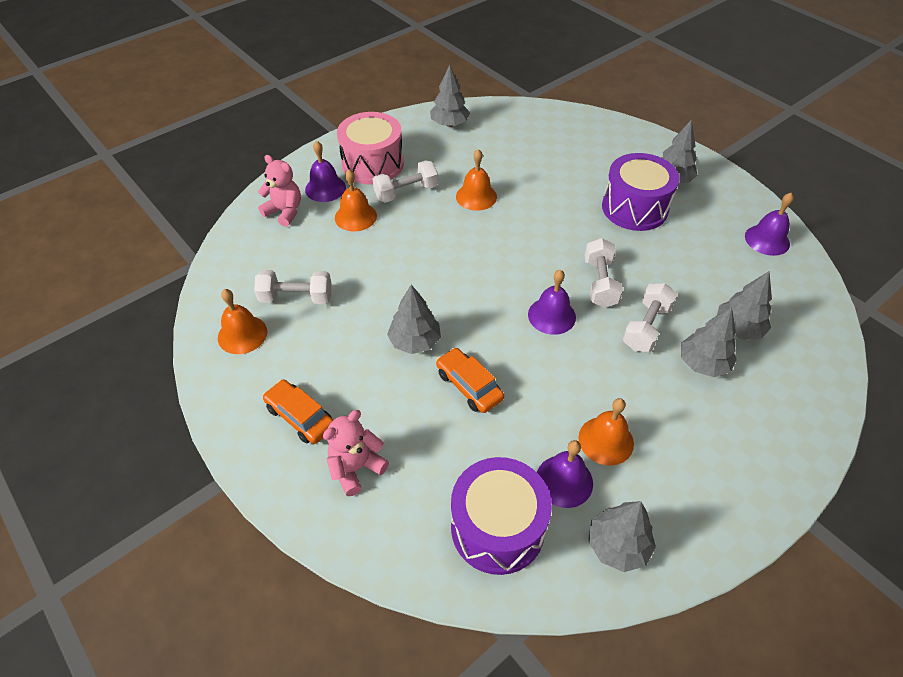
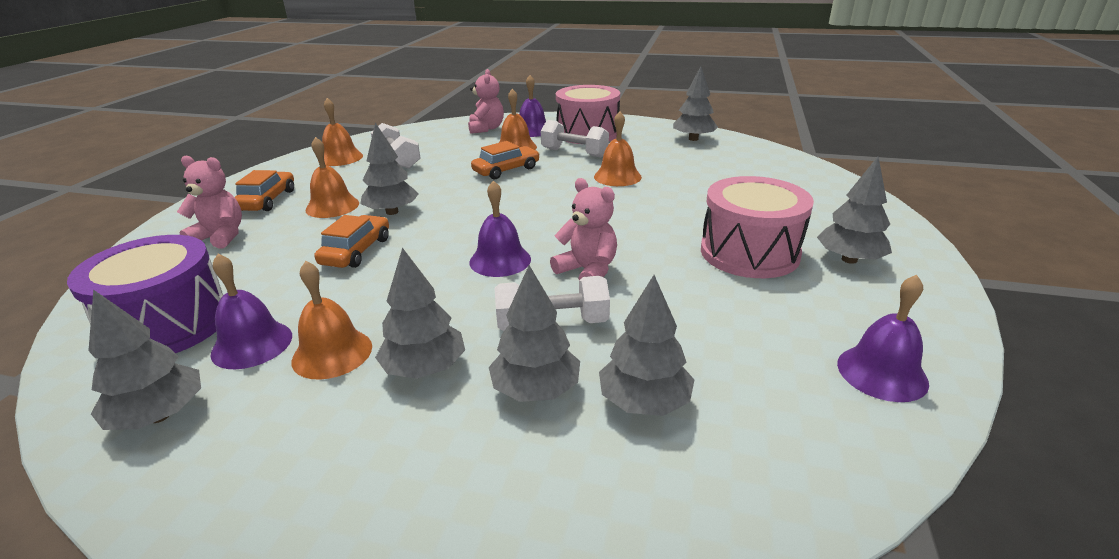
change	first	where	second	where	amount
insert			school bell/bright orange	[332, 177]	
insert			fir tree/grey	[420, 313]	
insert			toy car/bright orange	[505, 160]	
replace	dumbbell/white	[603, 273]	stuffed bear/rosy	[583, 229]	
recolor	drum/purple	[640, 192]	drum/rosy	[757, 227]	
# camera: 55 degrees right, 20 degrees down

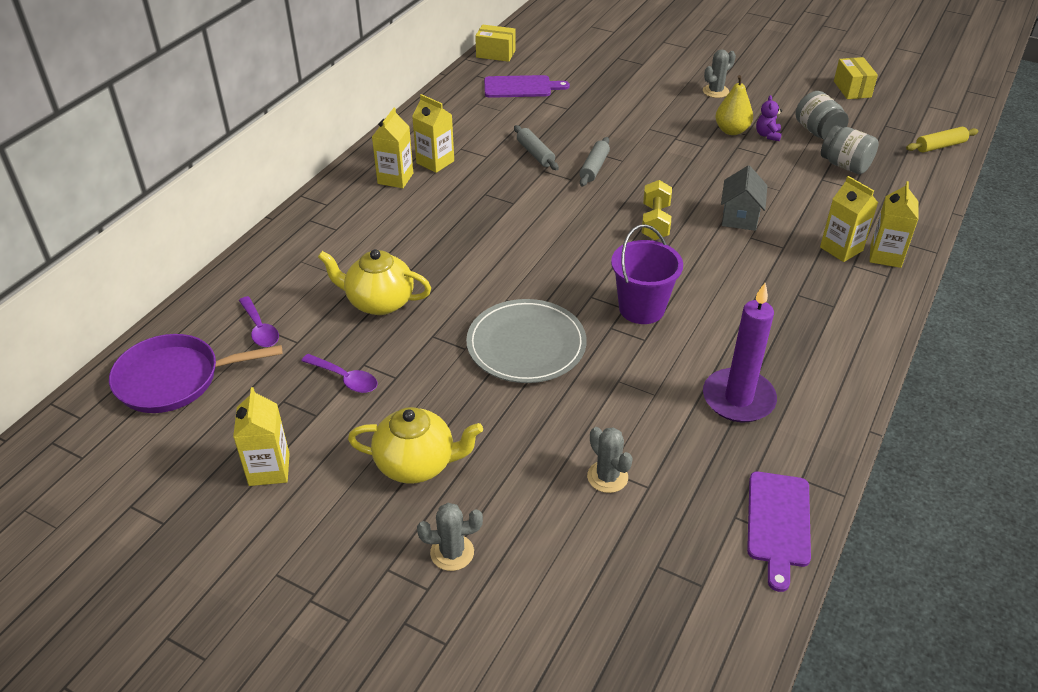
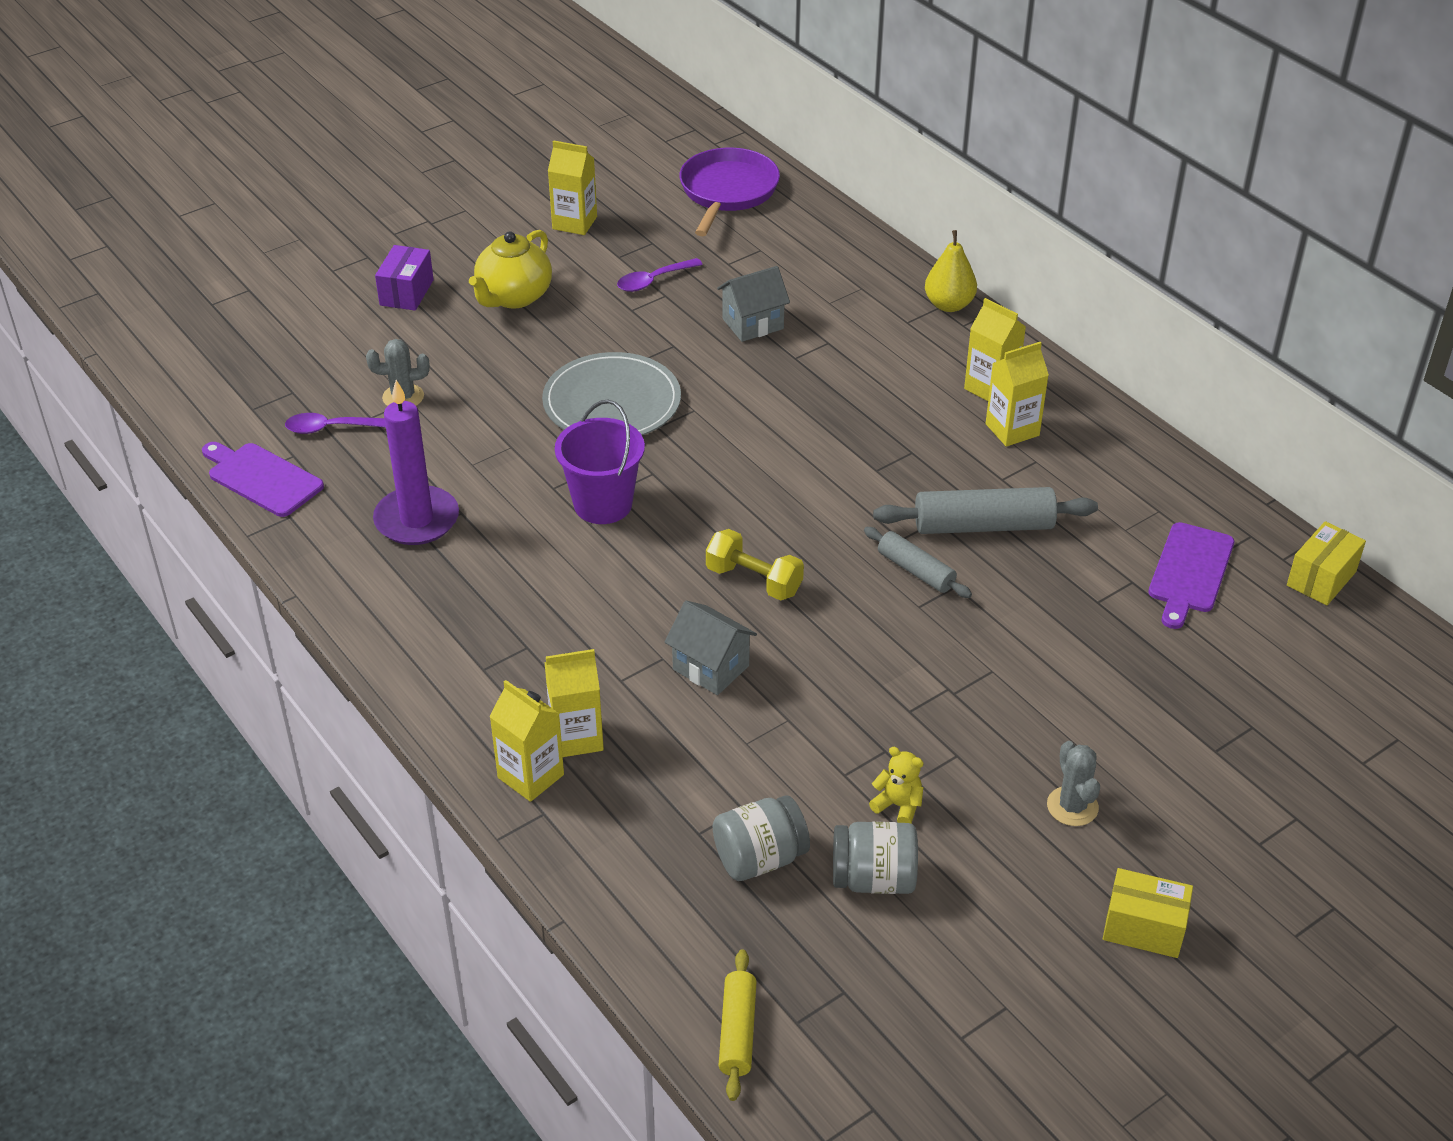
change	first	where	second	where	amount
move	teaspoon/purple	[259, 321]		[335, 423]	
replace	prickly plant/grey	[450, 537]	parcel/purple	[404, 278]	
replace	teapot/bright yellow	[374, 282]	cottage/grey	[753, 304]	
recolor	stuffed bear/purple	[769, 118]	stuffed bear/bright yellow	[896, 785]	
resize	dough roller/grey	[536, 147]		[985, 510]	x1.67
move	pear/bright yellow	[734, 105]		[951, 271]	
move	parcel/bright yellow	[856, 78]		[1148, 913]	
# camera: 115 degrees right, 0 degrees up

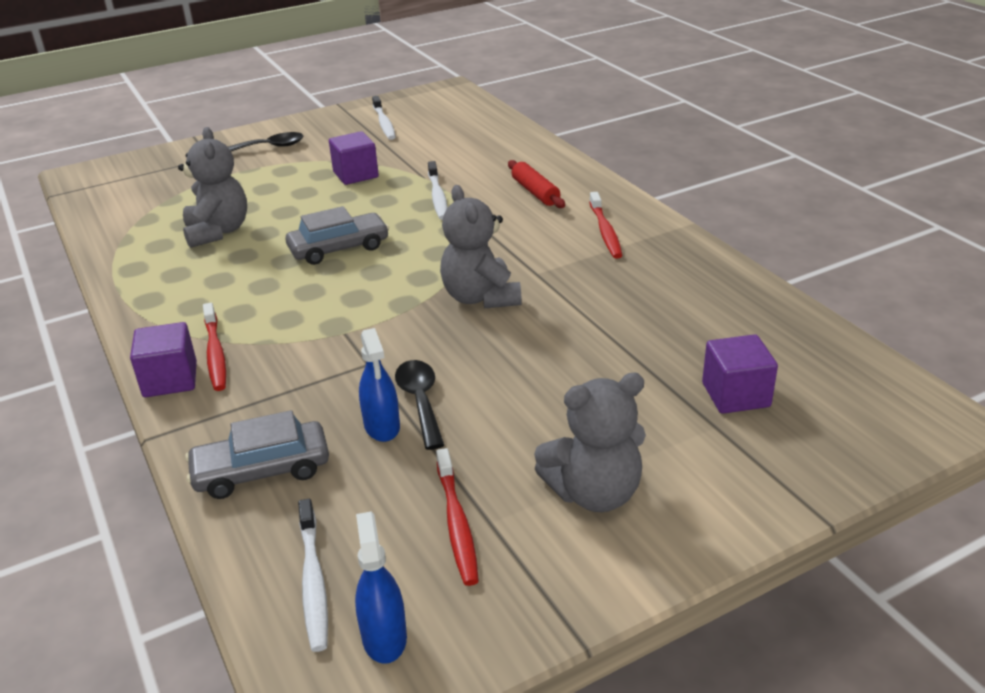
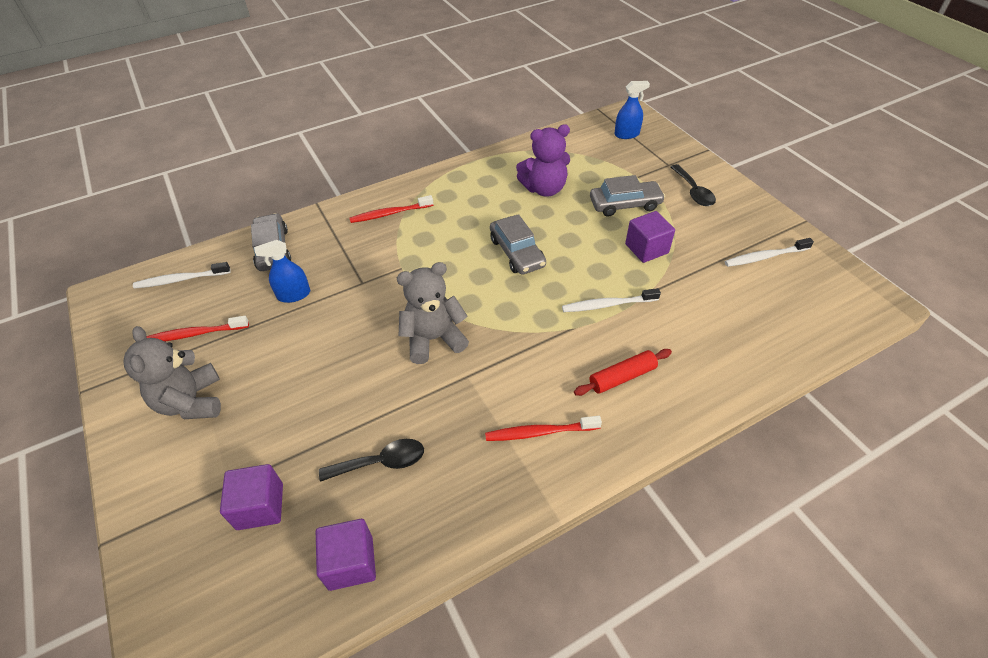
change	first	where	second	where	amount
move	block/purple	[163, 359]		[346, 555]	
move	teaspoon/ebony	[419, 405]		[371, 460]	
recolor	stuffed bear/grey	[212, 187]	stuffed bear/purple	[543, 160]	
insert			toy car/grey	[627, 196]	
move	sprayer/royal blue	[381, 588]		[632, 110]	
# camera: 90 degrees right, 15 degrees up

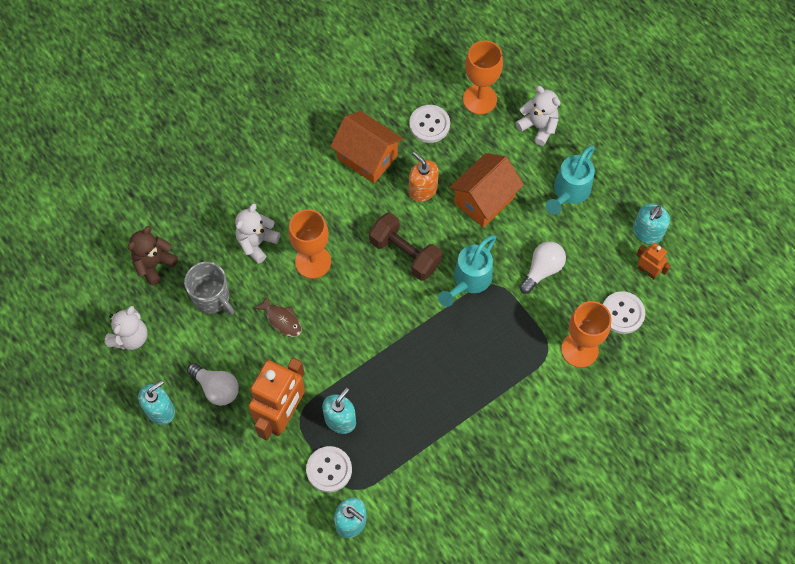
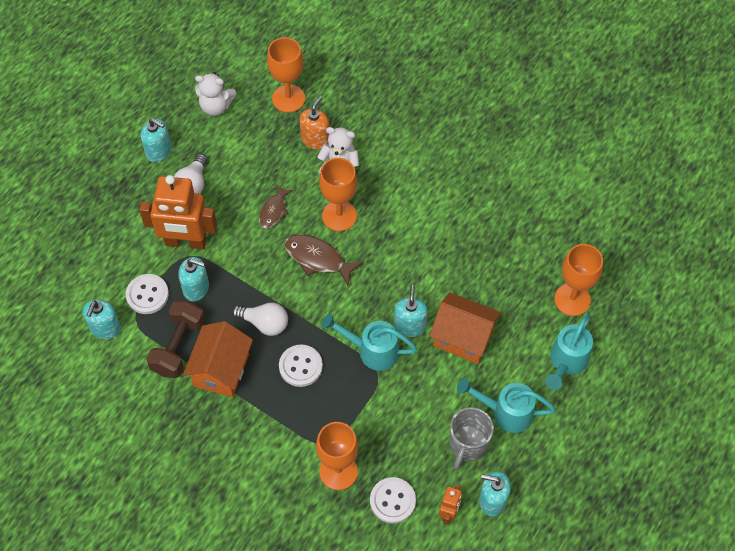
change	first	where	second	where	amount
move	dumbbell/brown	[405, 247]		[175, 339]	
move	cottage/bright orange	[366, 147]		[218, 359]	
move	lightbulb/white	[542, 267]		[260, 319]	
replace	stuffed bear/brown	[153, 256]	wine glass/bright orange	[286, 75]	
move	shirt button/white	[429, 124]		[301, 366]	
insert			fish figure/brown	[323, 260]	
move	soap dispenser/bright orange	[424, 177]		[314, 123]	
insert			soap dispenser/turquoise	[411, 311]	
move	tea mug/grey	[209, 288]		[472, 438]	
replace	stuffed bear/white	[537, 116]	watering can/turquoise	[569, 351]	
# camera: 70 degrees right, 5 degrees down

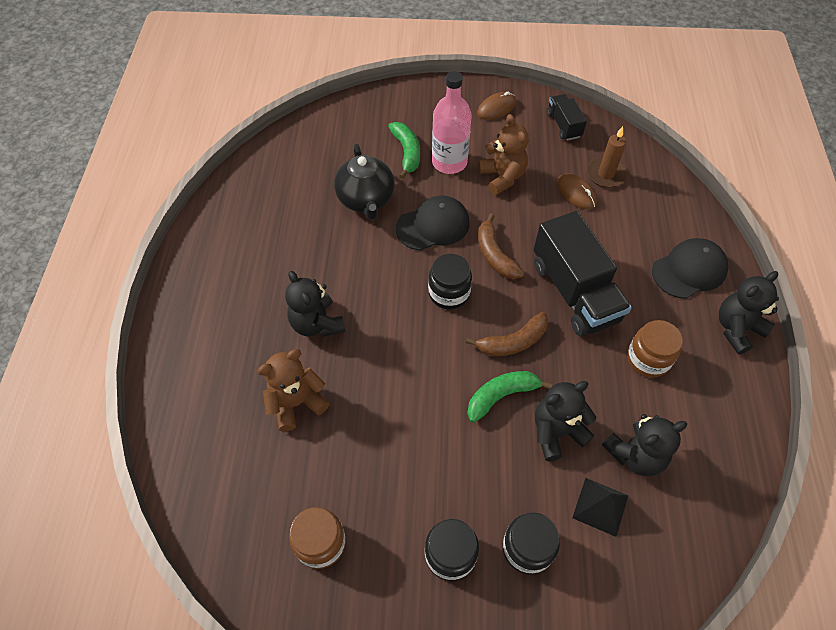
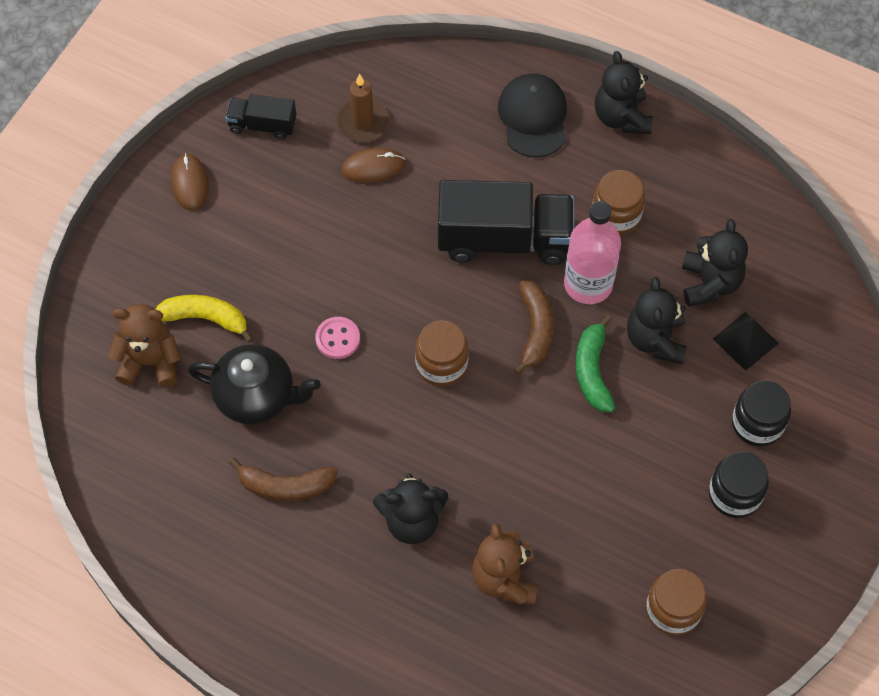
change	first	where	second	where	amount
move	stuffed bear/brown	[503, 154]		[144, 345]	
recolor	toy banana/emerald	[404, 150]	toy banana/bright yellow	[204, 319]	
move	toy banana/brown	[501, 246]		[283, 479]	
replace	cap/ebony	[433, 223]	shirt button/rosy	[337, 338]	
recolor	jar/ebony	[450, 282]	jar/brown	[442, 353]	
move	drink bottle/rosy	[452, 122]		[592, 252]	
# camera: 65 degrees left, 5 degrees up

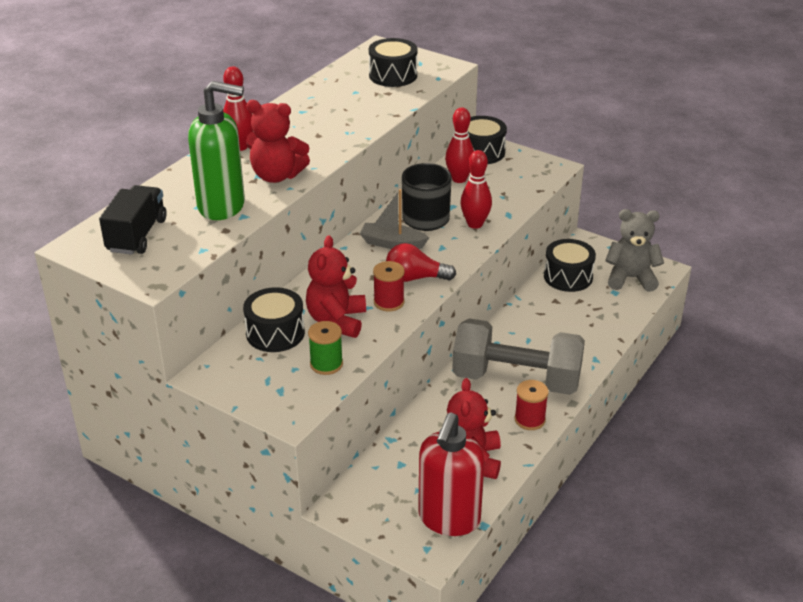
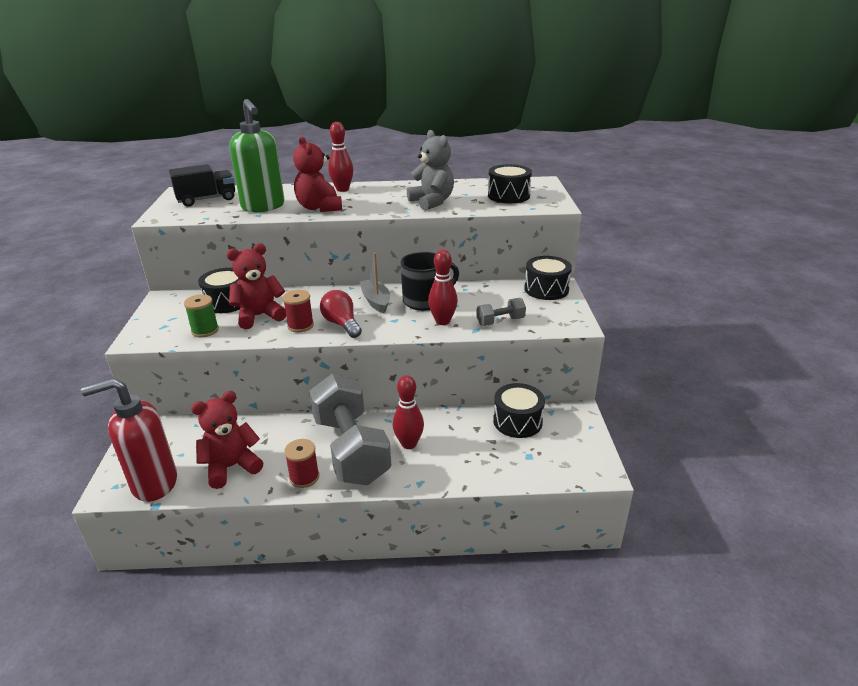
change	first	where	second	where	amount
move	tenpin/scarlet	[459, 145]		[408, 412]	
move	stuffed bear/grey	[634, 250]		[430, 170]	
insert			dumbbell/grey	[501, 312]	
# camera: 55 degrees right, 5 degrees down

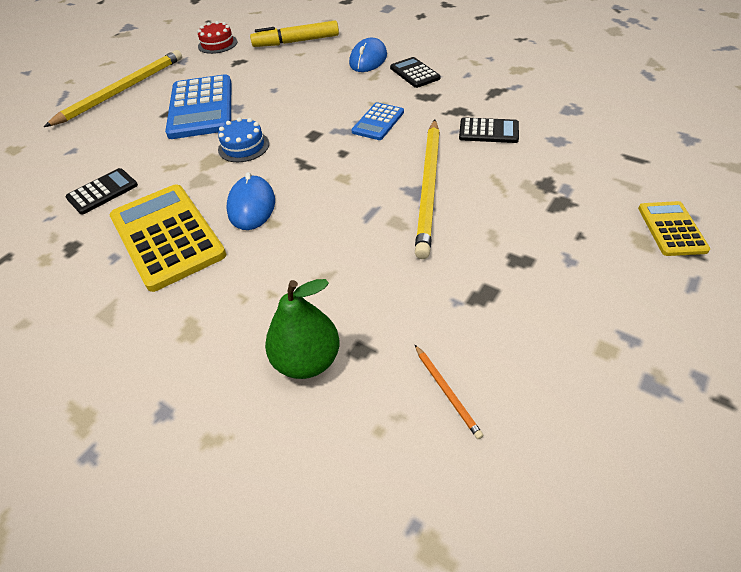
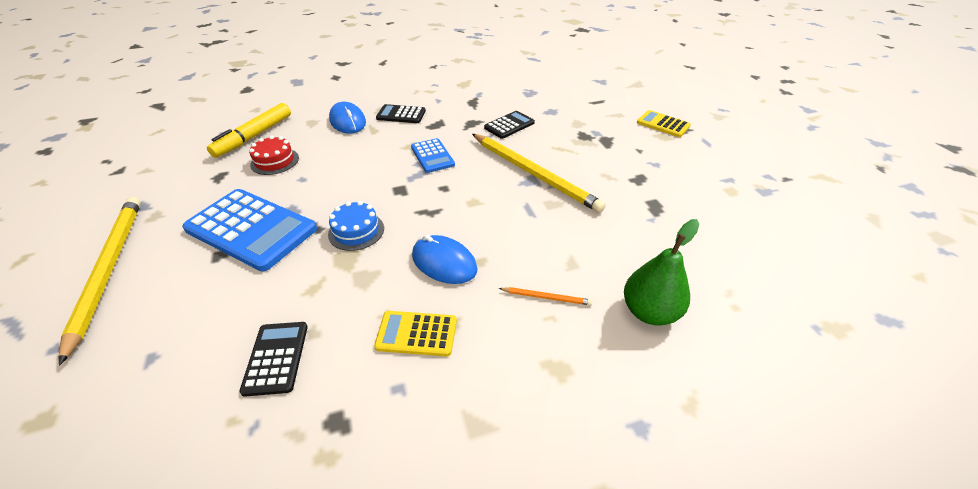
change	first	where	second	where	amount
move	gateau/scarlet	[217, 37]		[274, 155]	
resize	calculator/bright yellow	[168, 238]		[415, 334]	x0.52
move	lead pencil/bright orange	[449, 392]		[545, 296]	
# camera: 55 degrees left, 5 degrees down

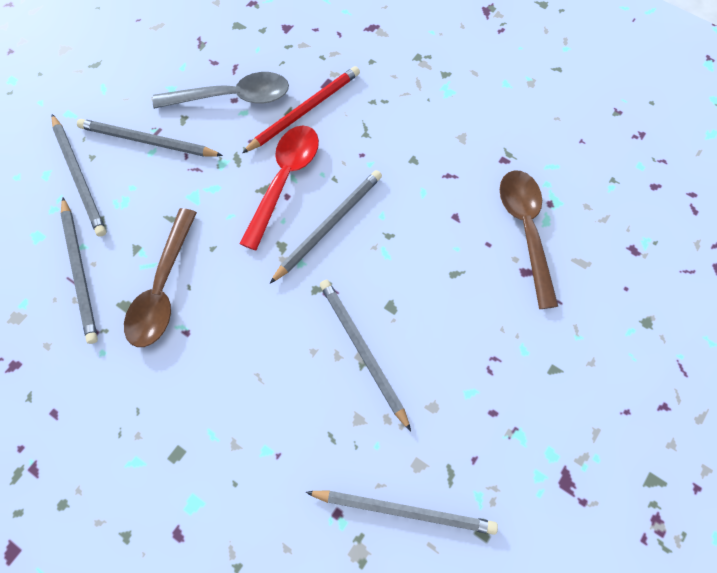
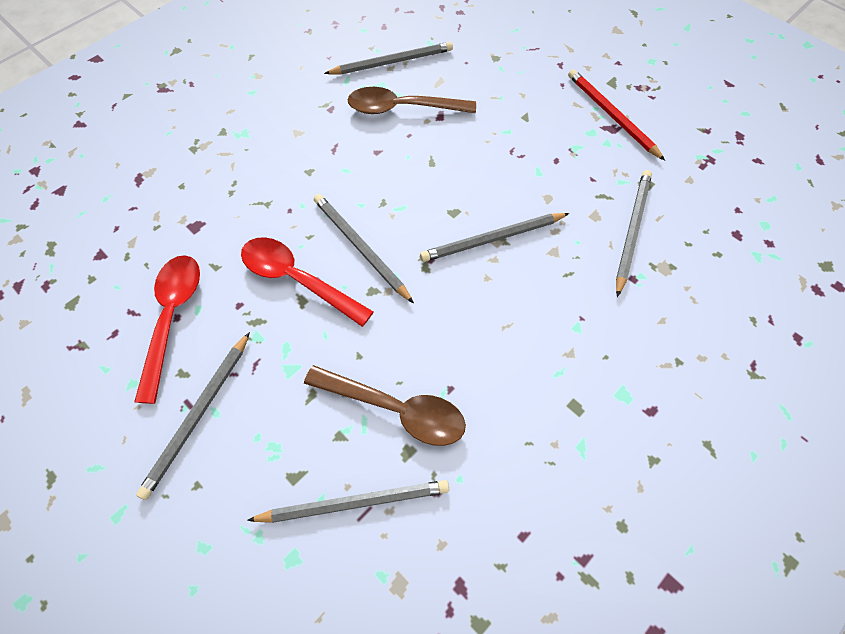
change	first	where	second	where	amount
recolor	teaspoon/grey	[221, 90]	teaspoon/scarlet	[167, 329]	
move	lead pencil/grey	[78, 175]		[388, 58]	
move	lead pencil/scarlet	[301, 109]		[616, 115]	
# camera: 80 degrees left, 5 degrees down

